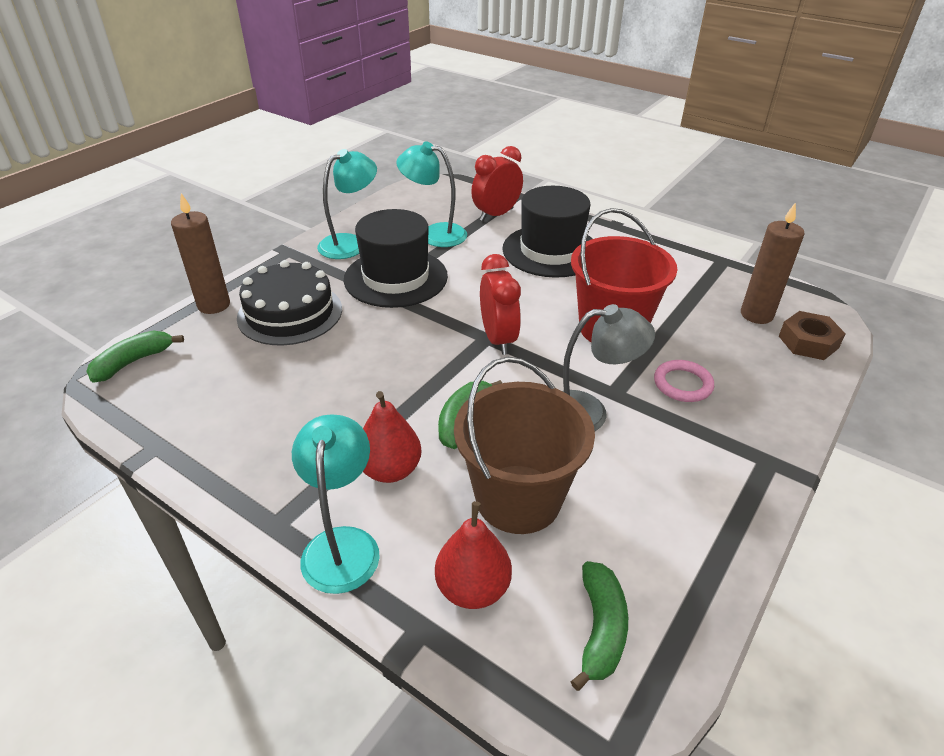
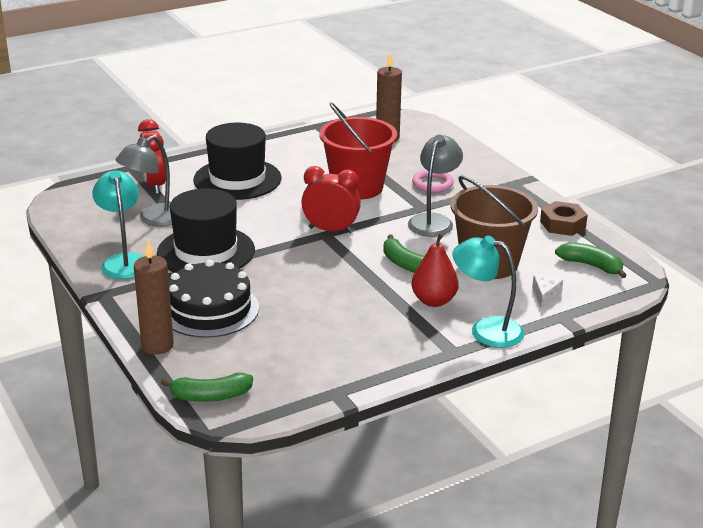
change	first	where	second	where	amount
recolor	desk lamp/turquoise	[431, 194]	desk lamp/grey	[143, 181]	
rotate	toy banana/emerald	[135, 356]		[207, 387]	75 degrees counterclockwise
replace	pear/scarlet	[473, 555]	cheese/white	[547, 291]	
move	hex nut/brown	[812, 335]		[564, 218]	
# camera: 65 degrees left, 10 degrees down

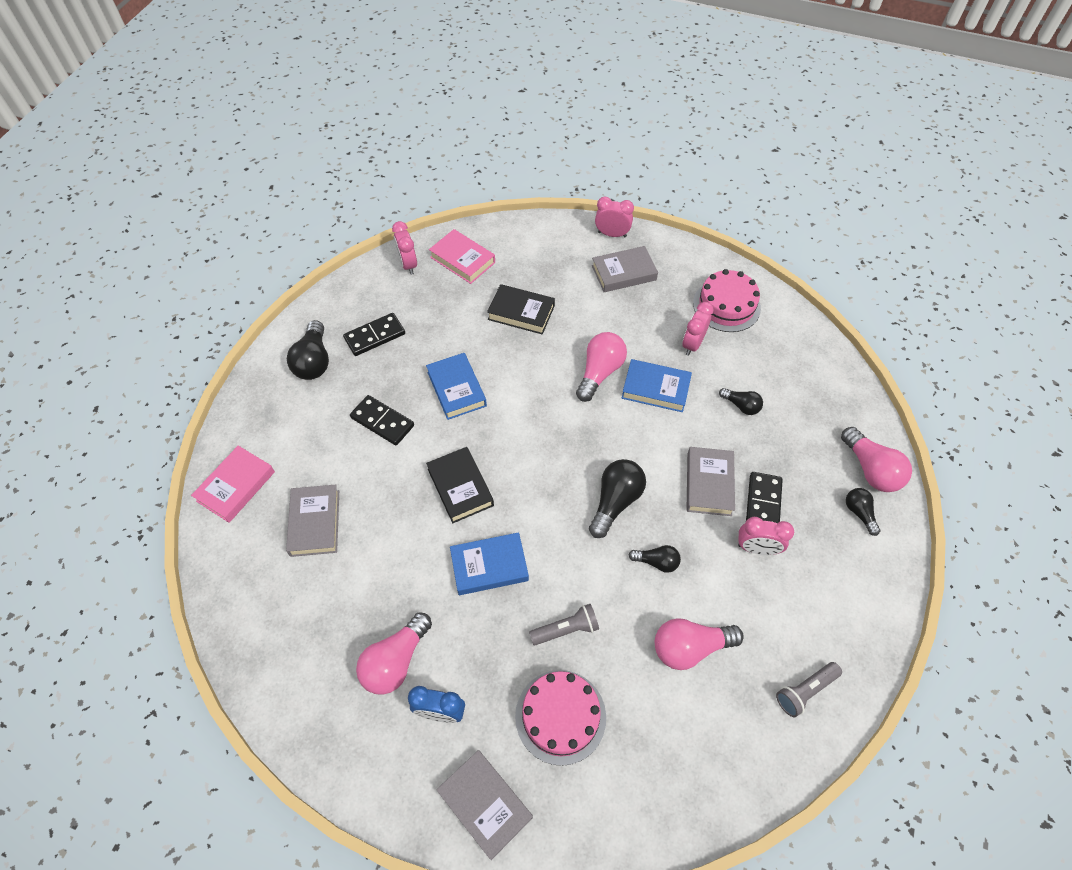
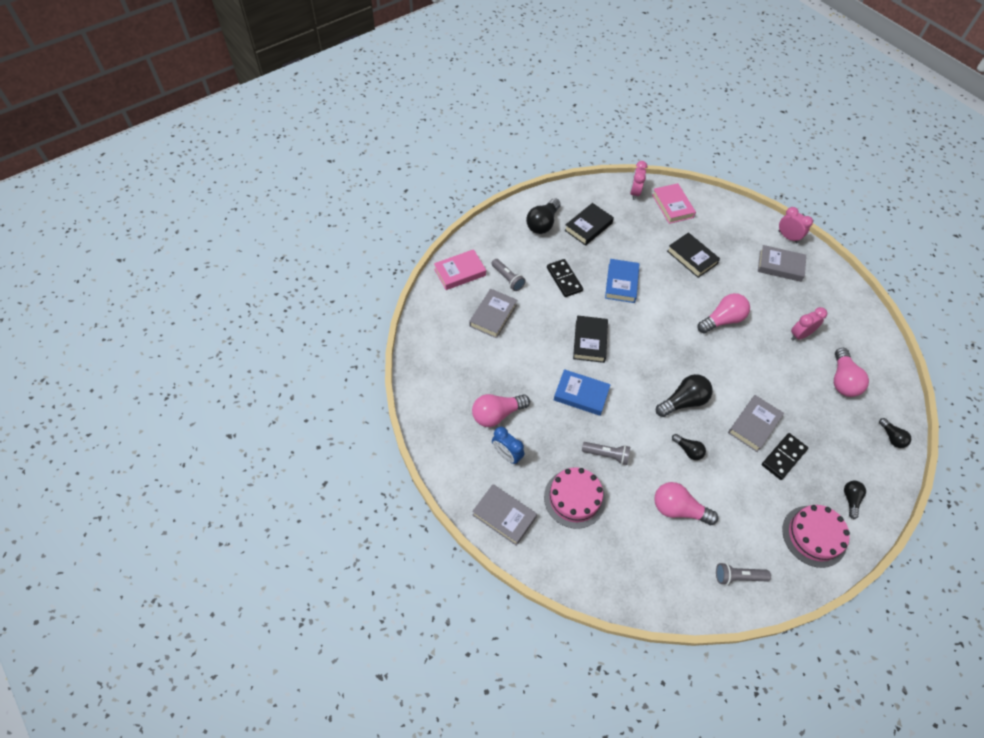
change	first	where	second	where	amount
rotate	book/grey	[484, 805]		[504, 515]	45 degrees counterclockwise
insert			pocket torch/grey	[508, 275]	
replace	domino/ebony	[374, 334]	book/ebony	[589, 224]	
move	gateau/rosy	[727, 300]		[816, 536]	
move	lightbulb/rosy	[876, 459]		[851, 372]	
move	lightbulb/ebony	[741, 401]		[895, 433]	
delete	book/royal blue	[657, 385]			
delete	bedside clock/rosy	[766, 536]			
# camera: 30 degrees right, 0 degrees up

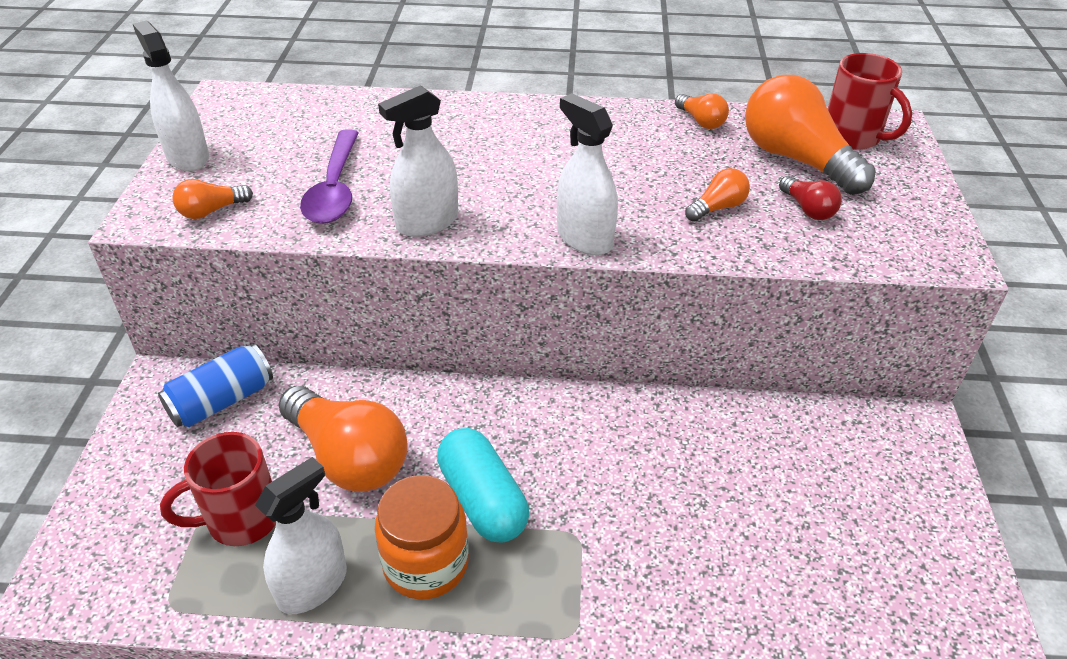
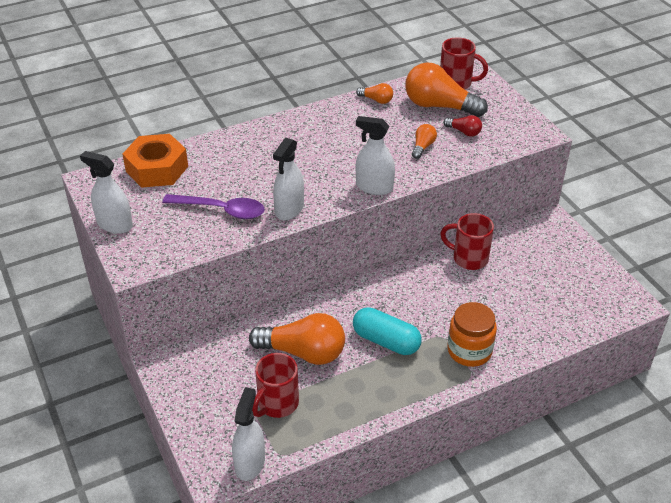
change	first	where	second	where	amount
insert			hex nut/bright orange	[155, 161]	
rotate	teaspoon/purple	[329, 176]		[213, 206]	45 degrees counterclockwise
move	sprayer/white	[301, 535]		[248, 434]	
insert			tea mug/scarlet	[467, 241]	
move	jar/bright orange	[422, 537]		[472, 334]	
delete	soda can/royal blue	[215, 385]			
delete	lightbulb/bright orange	[212, 199]			
# camera: 30 degrees left, 0 degrees up

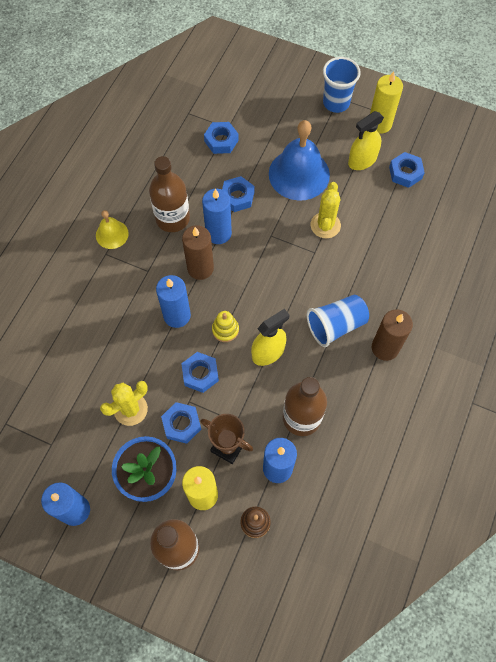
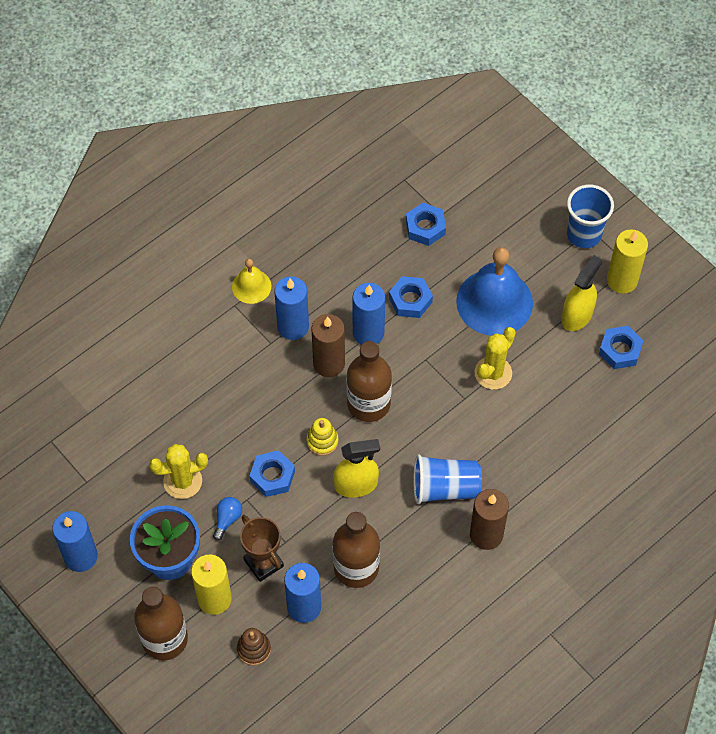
change	first	where	second	where	amount
replace	hex nut/royal blue	[181, 423]	lightbulb/royal blue	[227, 519]	
move	pillar candle/royal blue	[173, 301]		[291, 308]	
move	drink bottle/brown	[169, 194]		[369, 381]	
rotate	sprayer/bright yellow	[366, 140]		[581, 293]	135 degrees clockwise
# camera: 25 degrees right, 5 degrees down

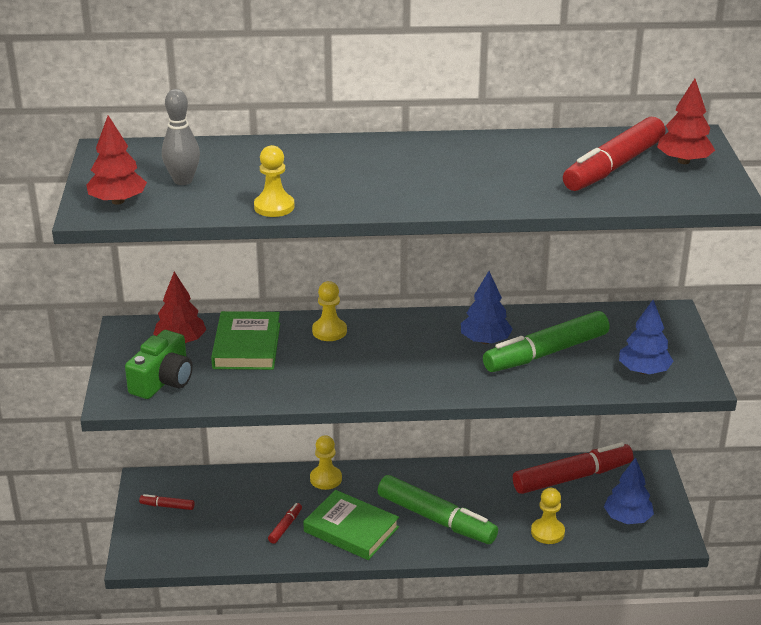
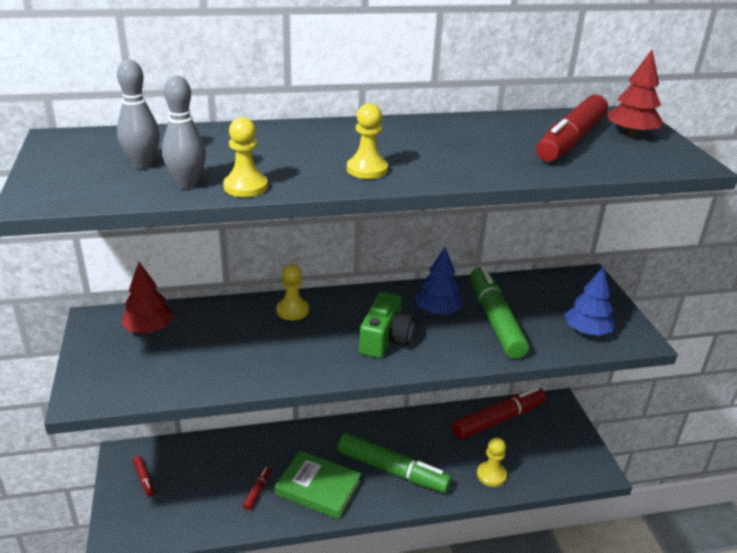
change	first	where	second	where	amount
rotate	marker pen/scarlet	[167, 502]		[144, 476]	120 degrees counterclockwise
insert			tenpin/grey	[184, 132]	
move	pawn/bright yellow	[326, 462]		[367, 141]	
move	compact camera/emerald	[159, 364]		[386, 325]	
rotate	marker pen/emerald	[546, 341]		[500, 312]	120 degrees clockwise
delete	fir tree/scarlet	[116, 160]			
delete	book/emerald	[245, 340]			
delete	fir tree/royal blue	[629, 491]			
# camera: 10 degrees left, 0 degrees up

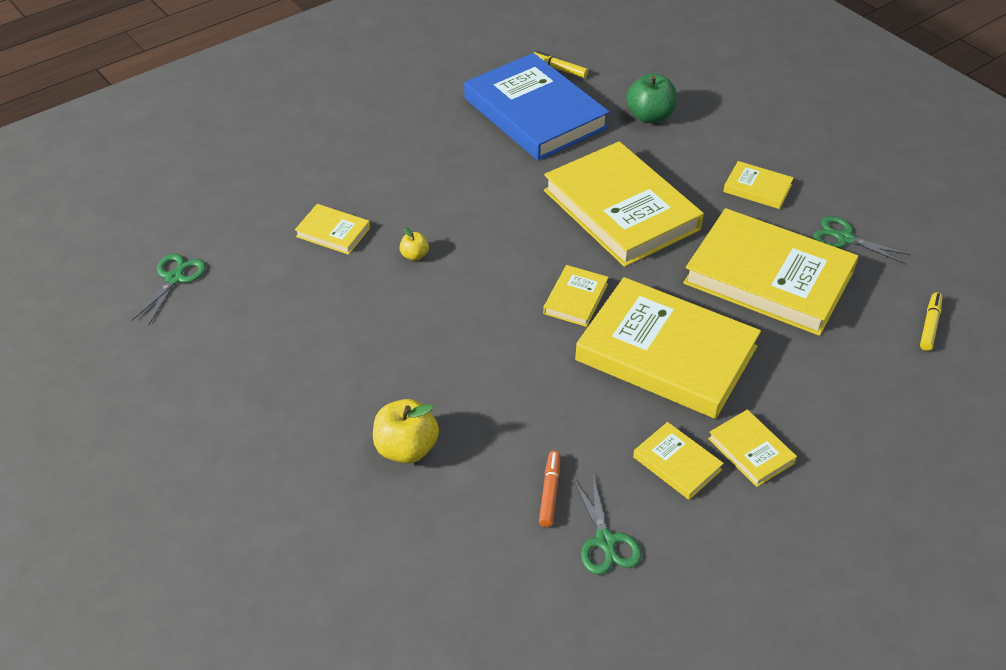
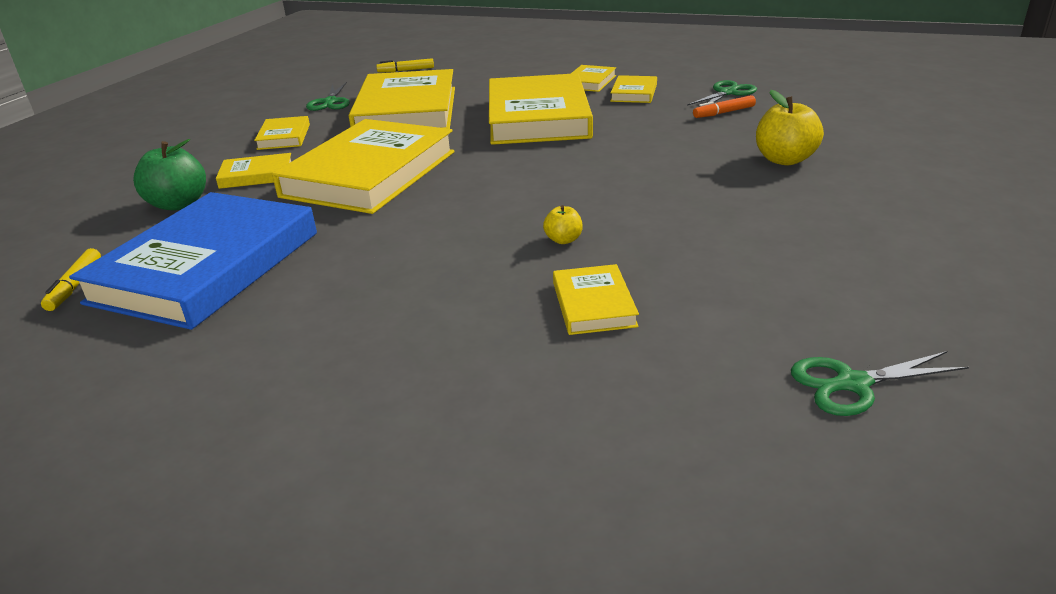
change	first	where	second	where	amount
move	book/bright yellow	[576, 296]		[253, 171]	
# camera: 120 degrees left, 15 degrees down

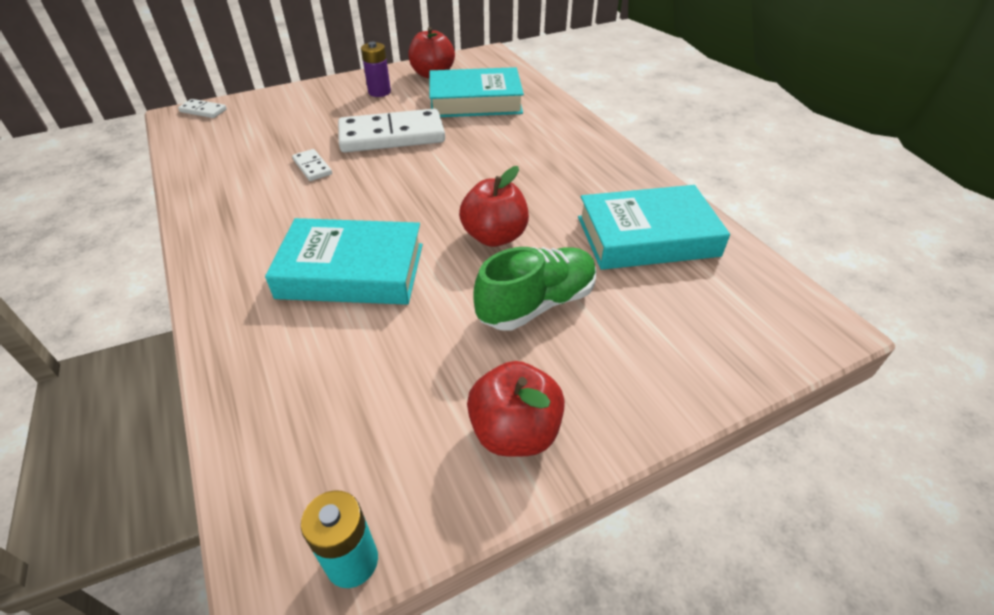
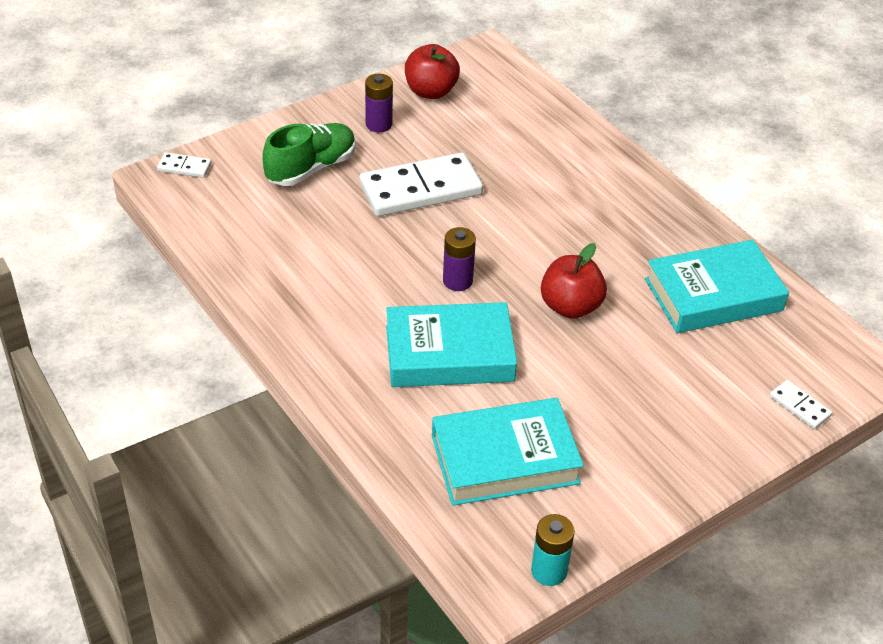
change	first	where	second	where	amount
move	lace-up shoe/emerald	[535, 289]		[309, 154]	
move	book/turquoise	[476, 92]		[508, 452]	
insert			AA battery/purple	[459, 259]	
move	domino/white	[312, 165]		[800, 404]	
delete	apple fruit/scarlet	[516, 409]			
# camera: 10 degrees left, 0 degrees up

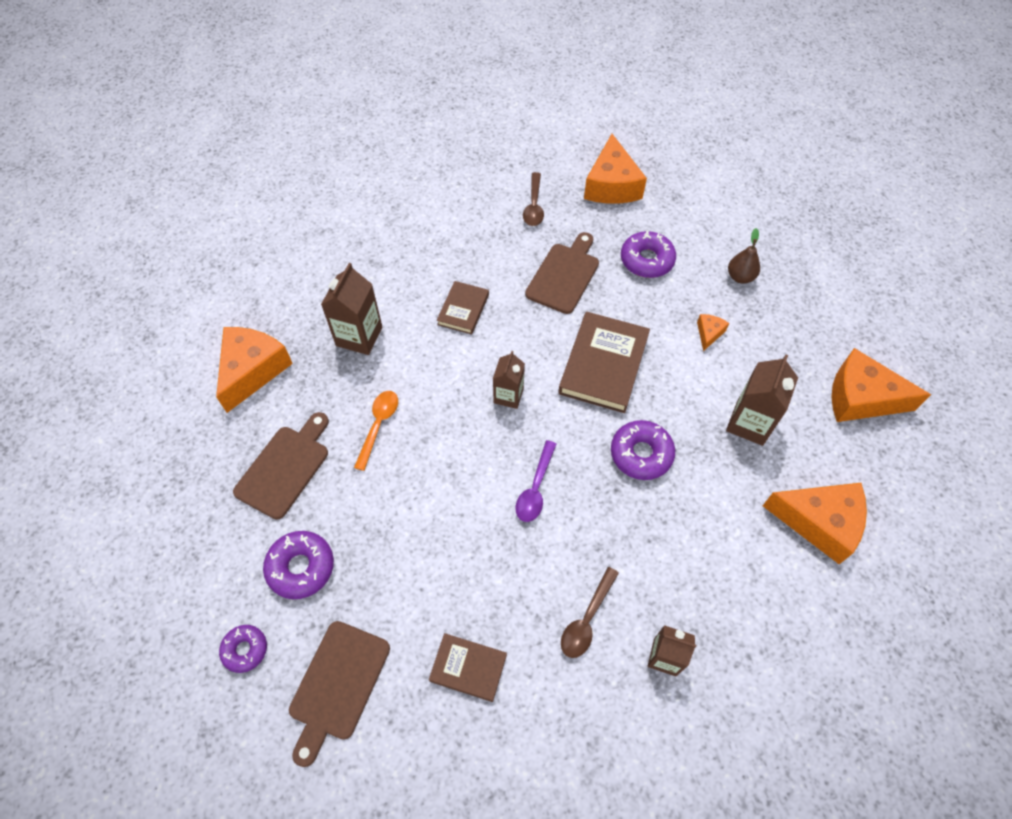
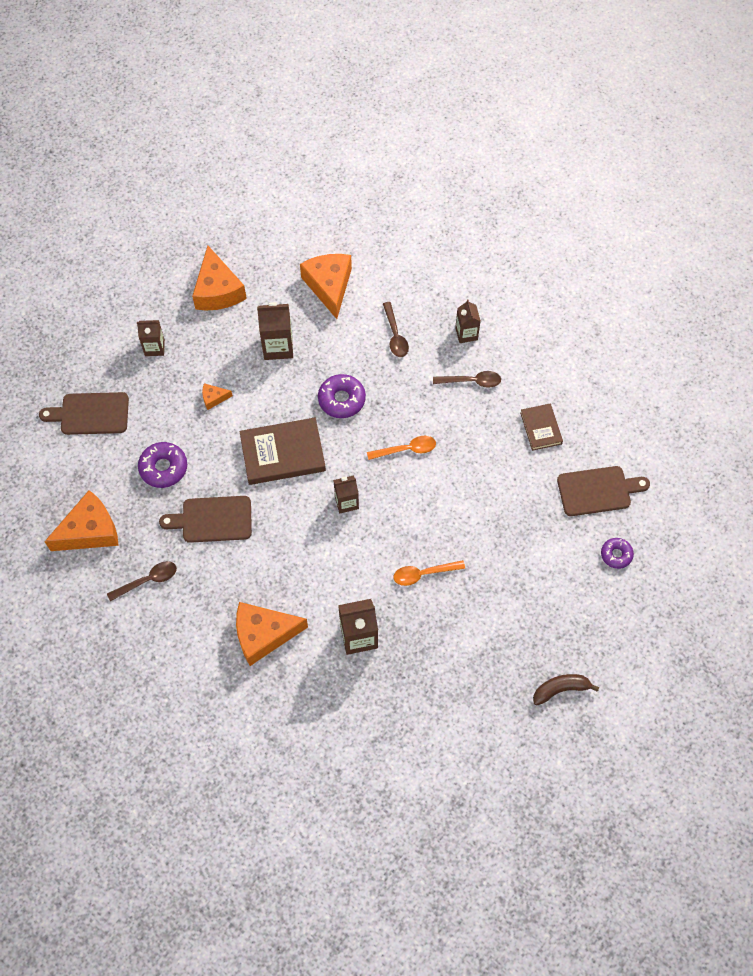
change	first	where	second	where	amount
move	bread board/brown	[281, 466]		[84, 413]	
insert			milk carton/brown	[151, 338]	
move	cheese/bright orange	[254, 370]		[272, 634]	
recolor	teaspoon/purple	[535, 481]	teaspoon/bright orange	[401, 448]	
insert			teaspoon/brown	[396, 329]	
insert			toy banana/brown	[566, 690]	
delete	doughnut/purple	[298, 565]			
delete	book/brown	[463, 308]			
delete	pear/brown	[744, 256]			
# camera: 120 degrees left, 5 degrees up

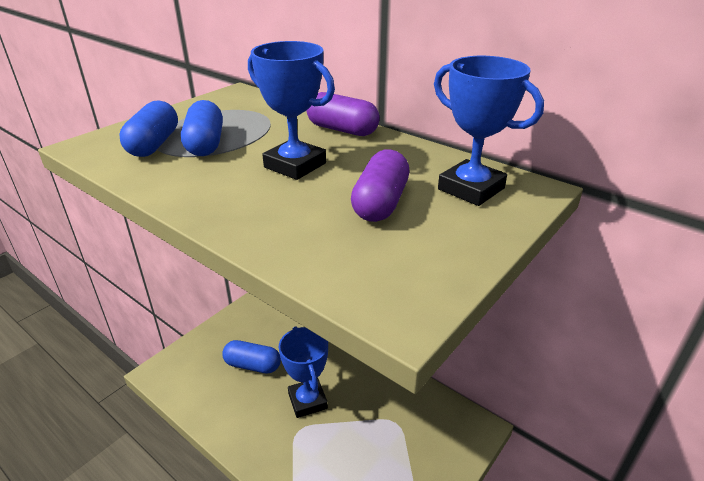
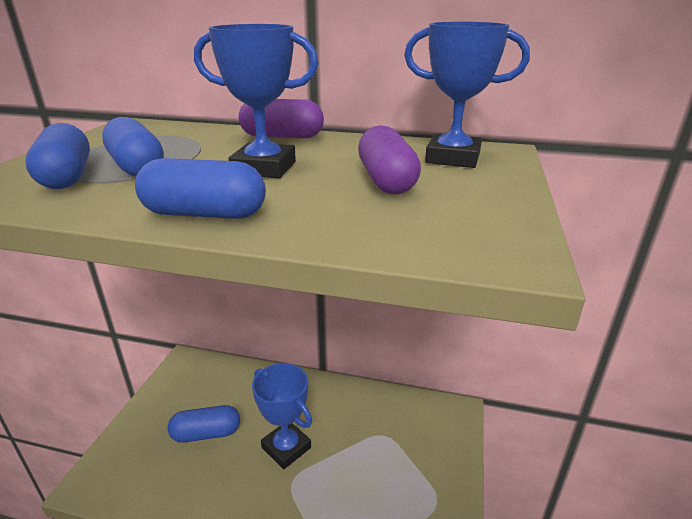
change	first	where	second	where	amount
insert			pill/royal blue	[200, 188]	
# camera: 25 degrees left, 5 degrees down

